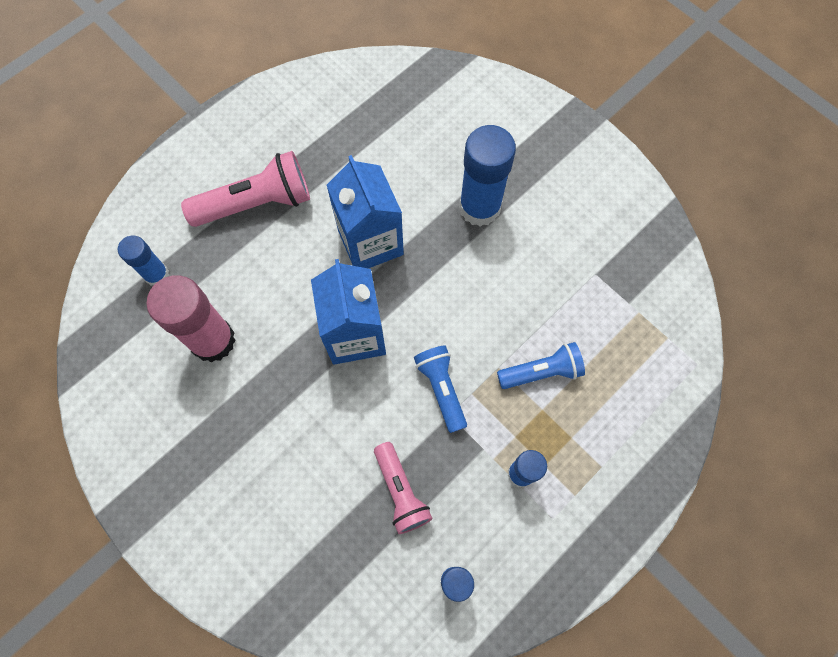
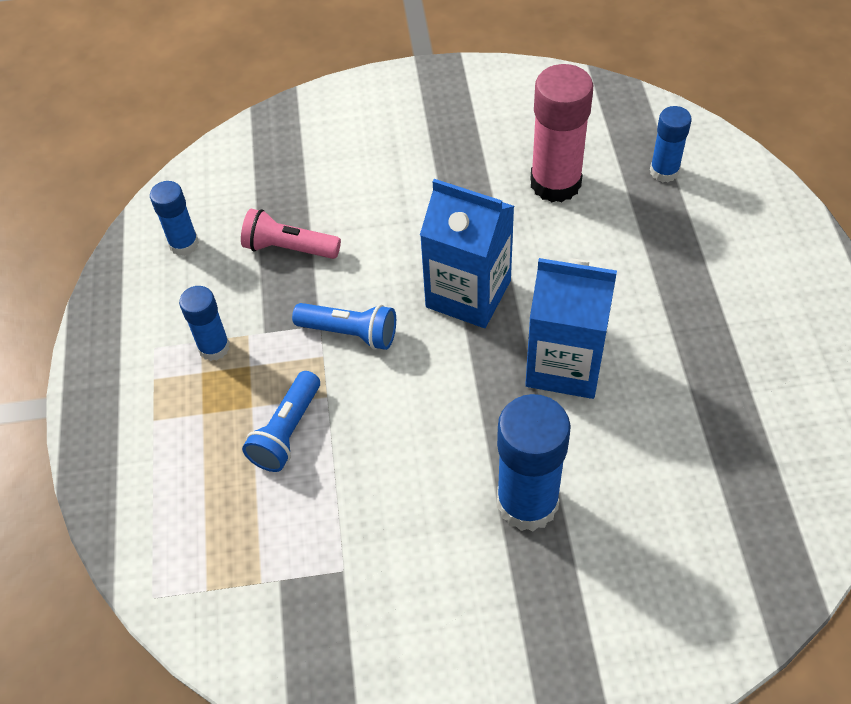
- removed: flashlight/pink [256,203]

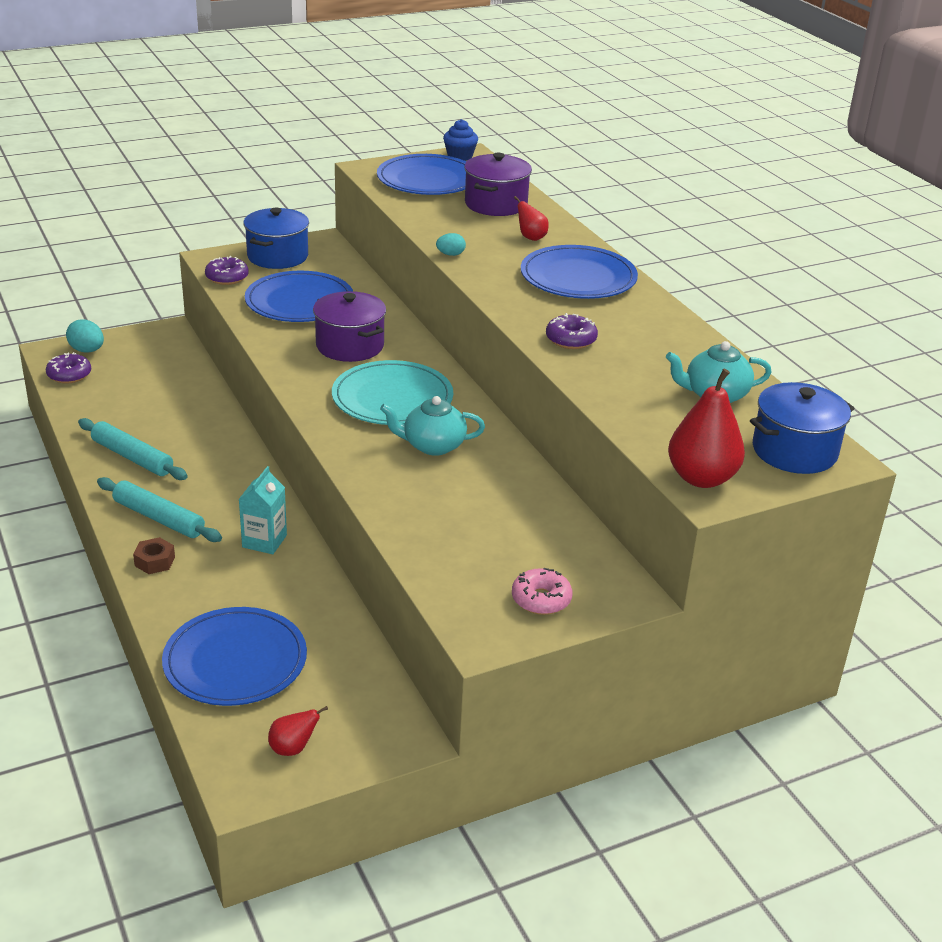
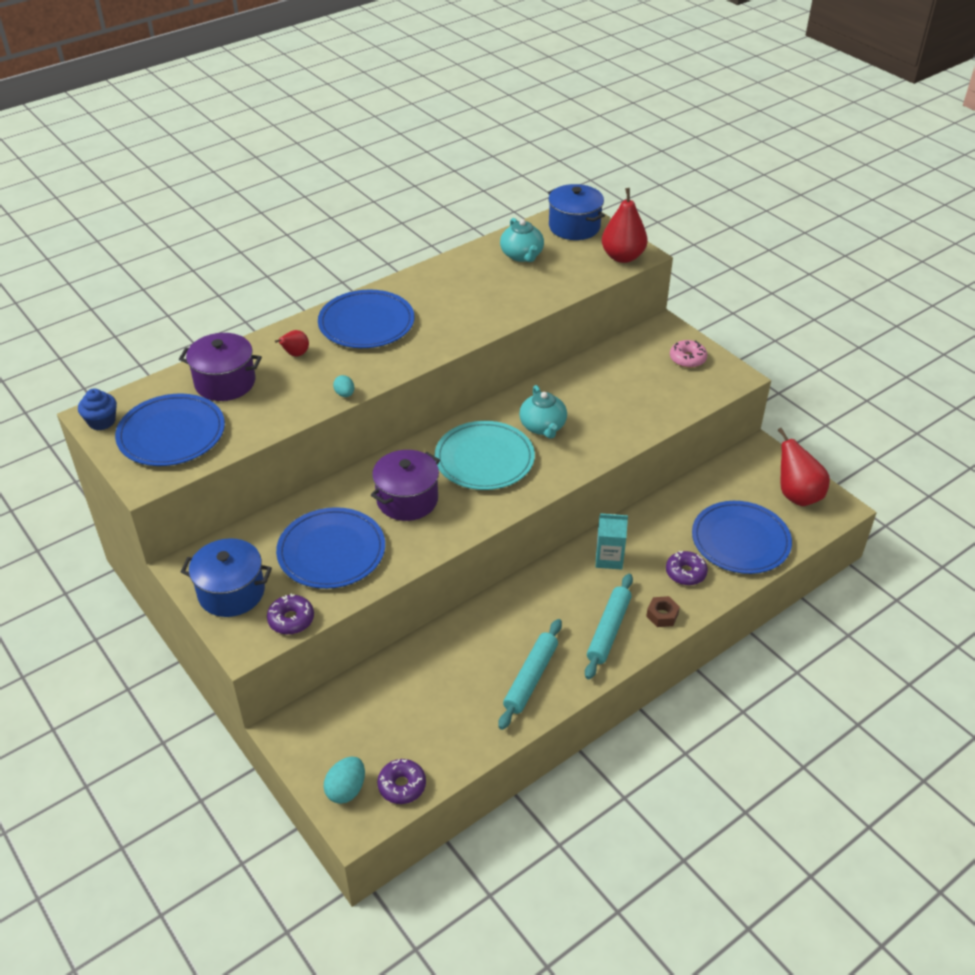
- moved: donut/purple [571,339] to [685,573]
- resized: pear/red [293,748] = [797,495] x1.91

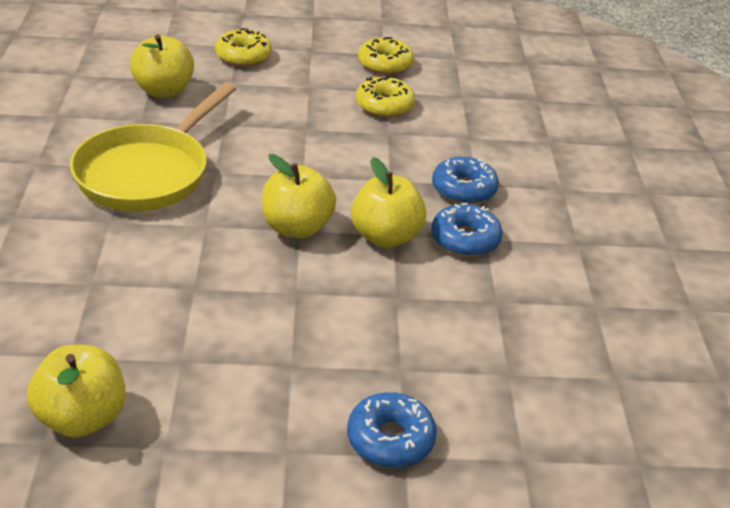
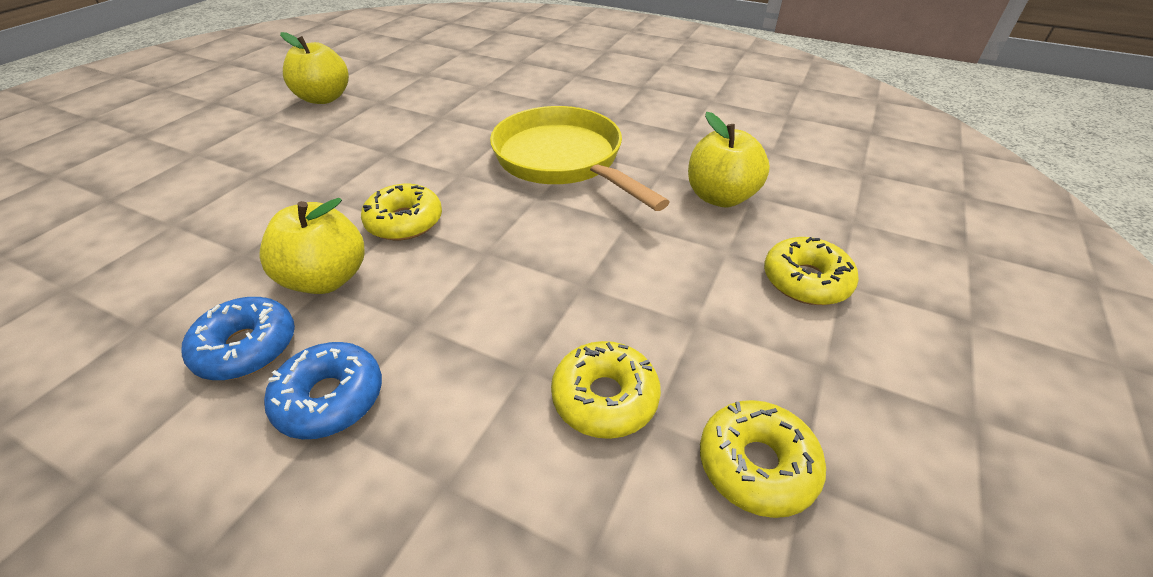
- replaced: apple/yellow [297,228] to donut/yellow [404,222]
- removed: donut/blue [390,439]

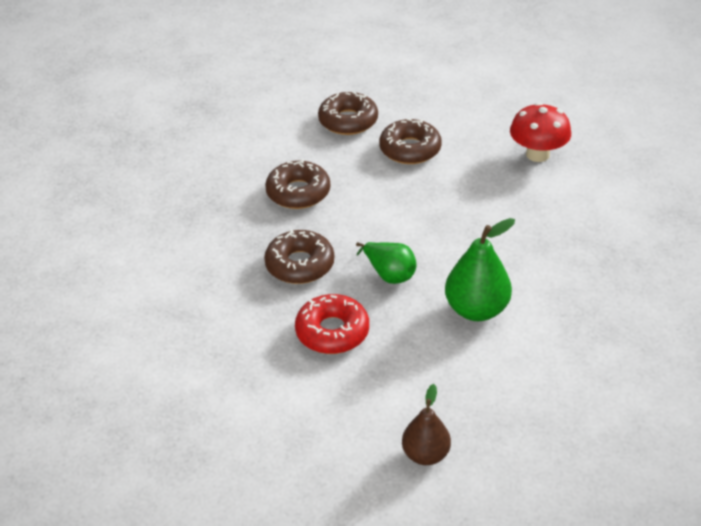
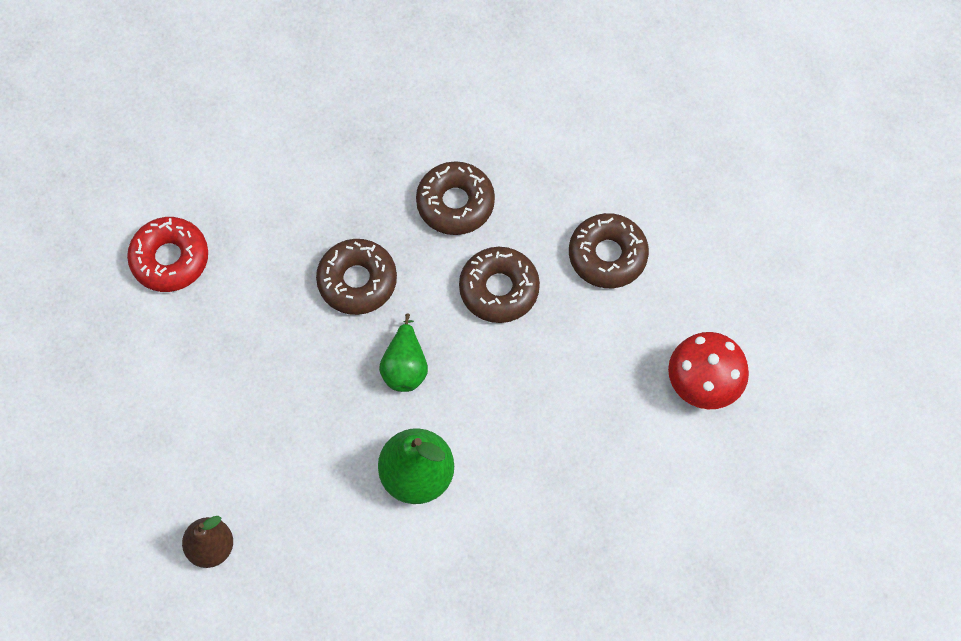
- moved: donut/red [332,332] to [170,259]
- moved: donut/brown [348,121] to [499,289]

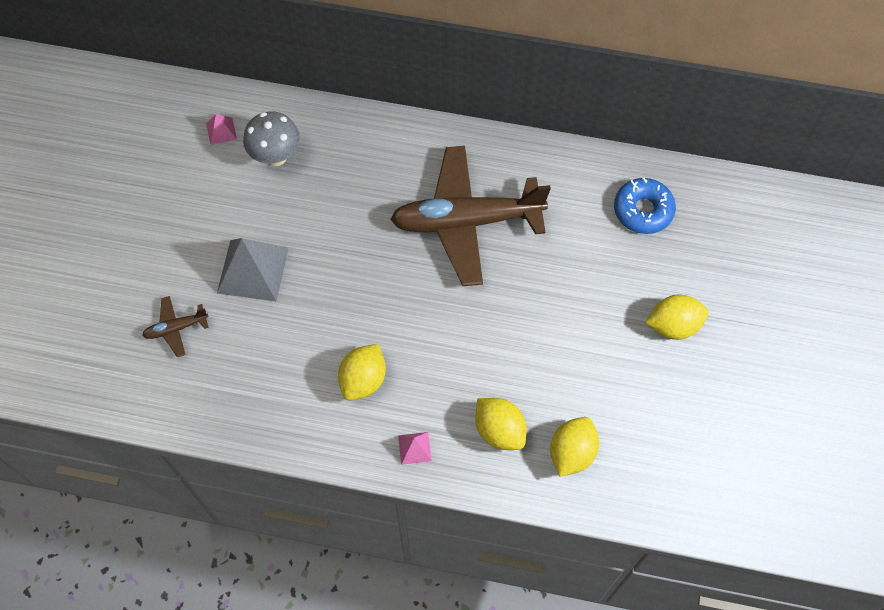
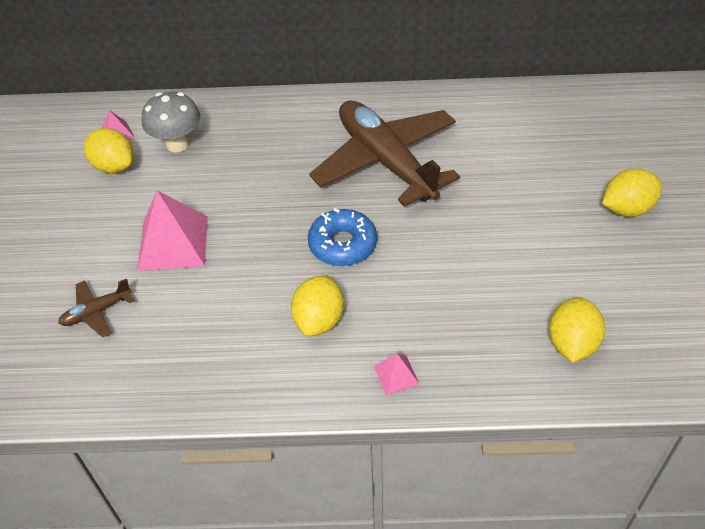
- moved: lemon/yellow [499,430] to [114,166]
- recoloured: pyramid/grey [253,270] to pyramid/pink [173,242]
- moved: donut/blue [643,210] to [342,244]
- turned: plane/brown [466,221] = [386,162] 75 degrees clockwise

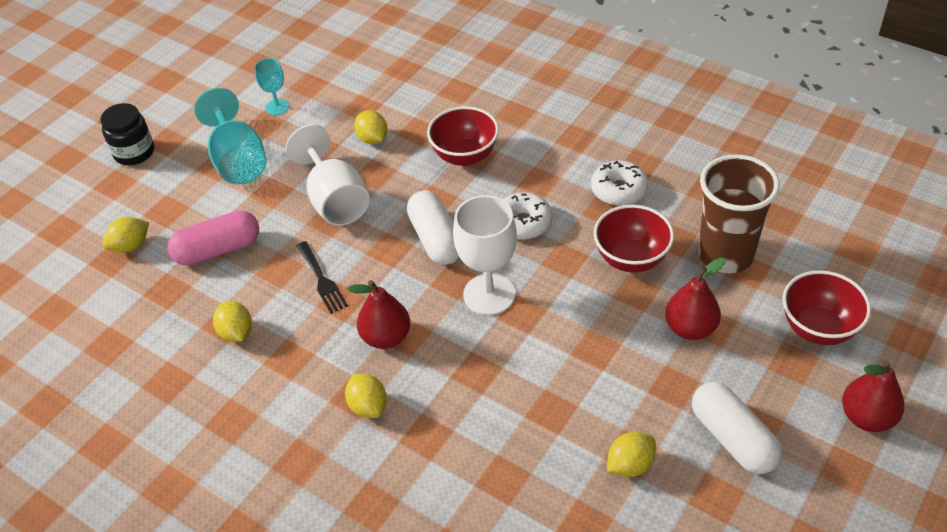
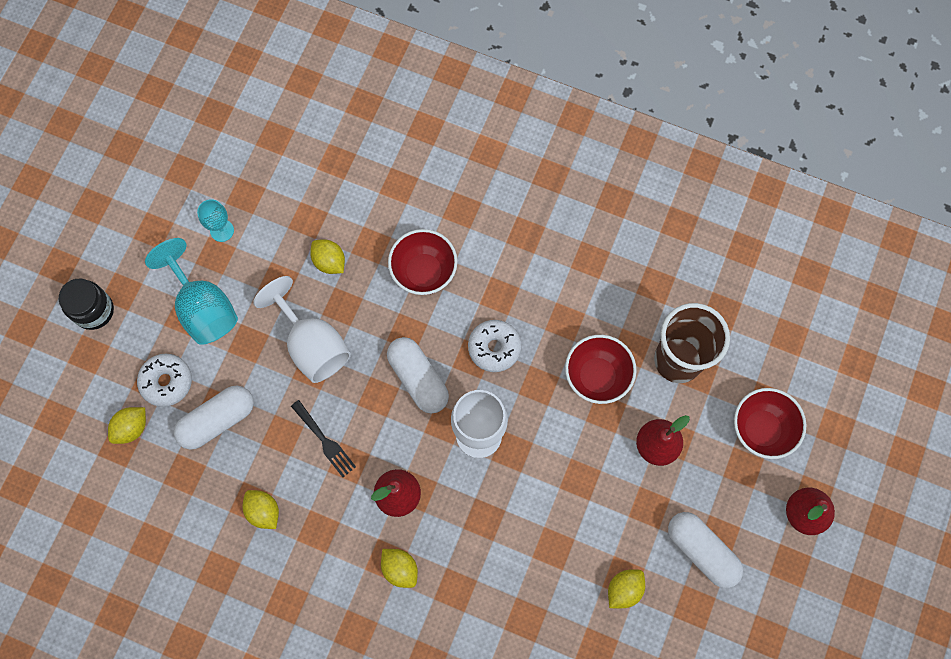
- moved: donut/white [619,190] to [166,382]
- recoloured: capsule/pink [218,250] to capsule/white [217,420]

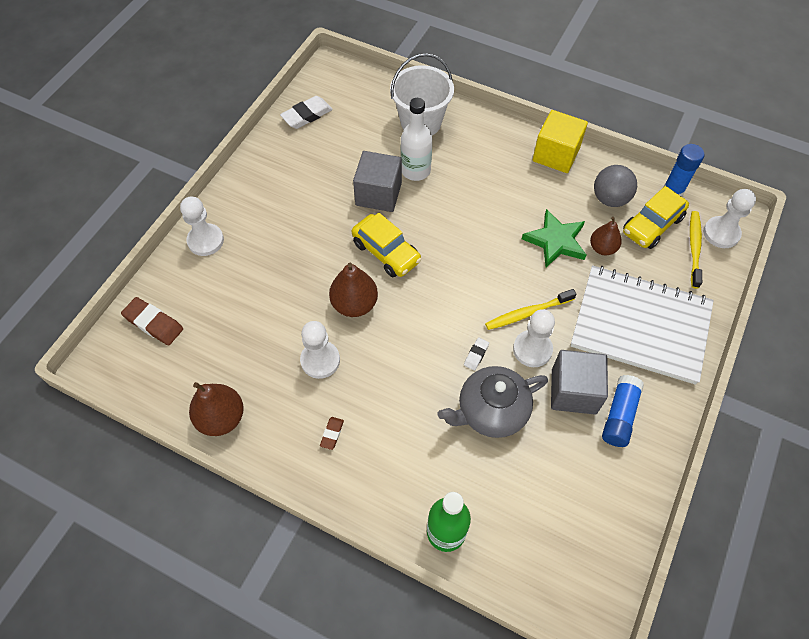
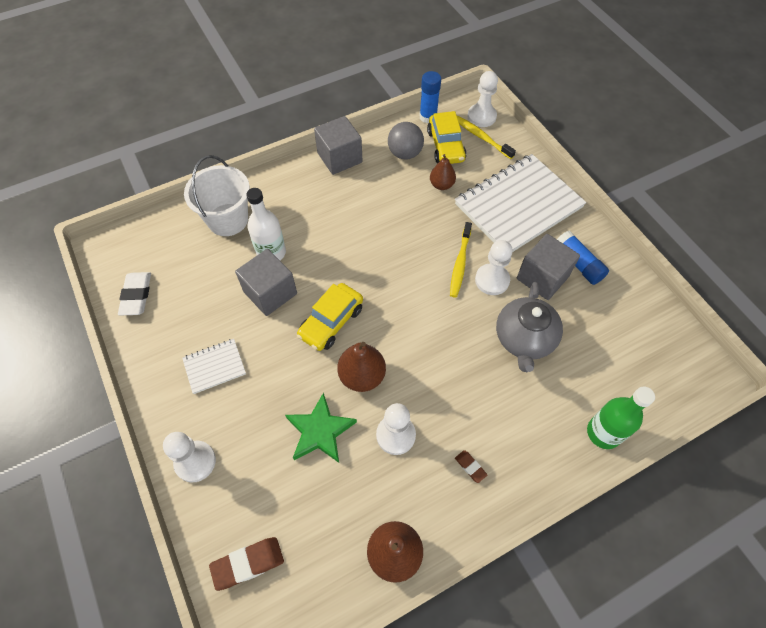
- added: notebook/white [214,366]
- moved: star/green [555,241] to [320,431]
- turned: car/yellow [386,252] = [331,322] 135 degrees clockwise
- recoloured: cube/yellow [556,154] to cube/grey [339,158]
- removed: eraser/white [476,355]

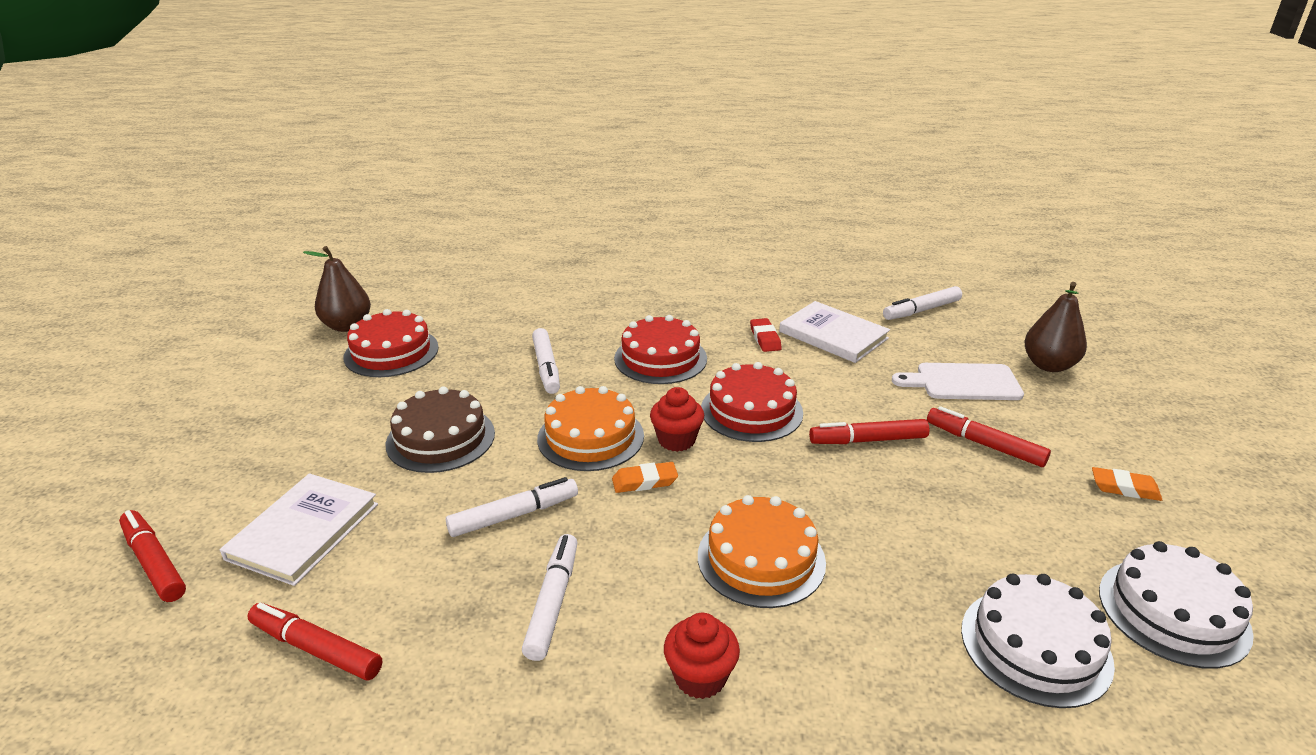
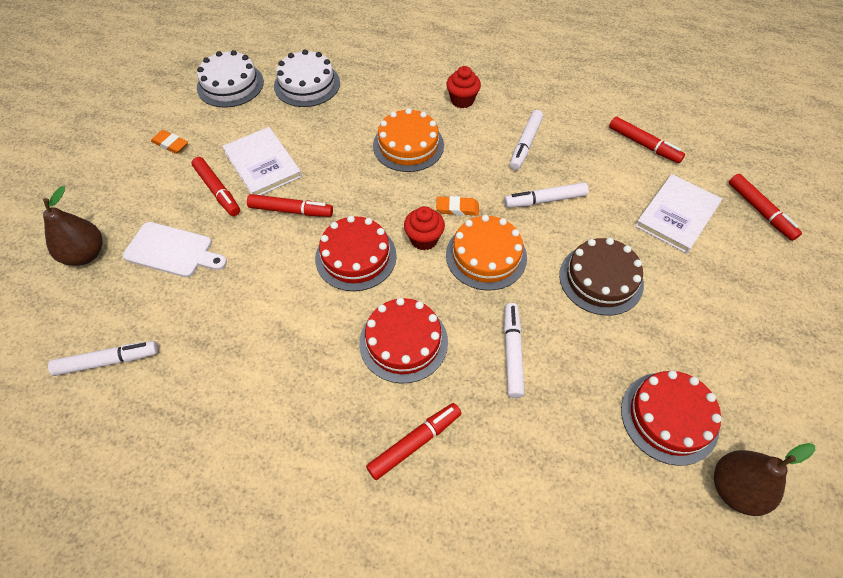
- moved: book/white [833,335] to [262,164]
- added: marker/red [415,443]
- removed: eraser/red [765,338]

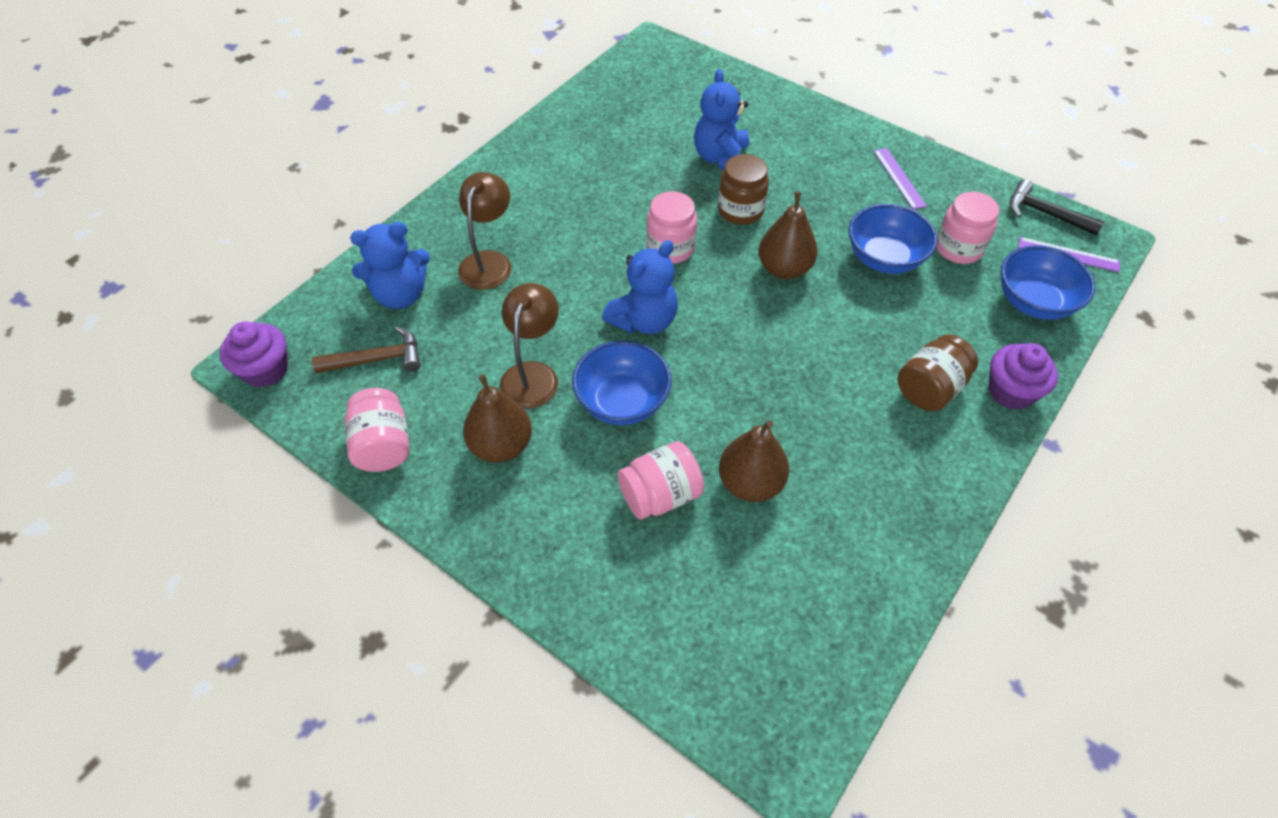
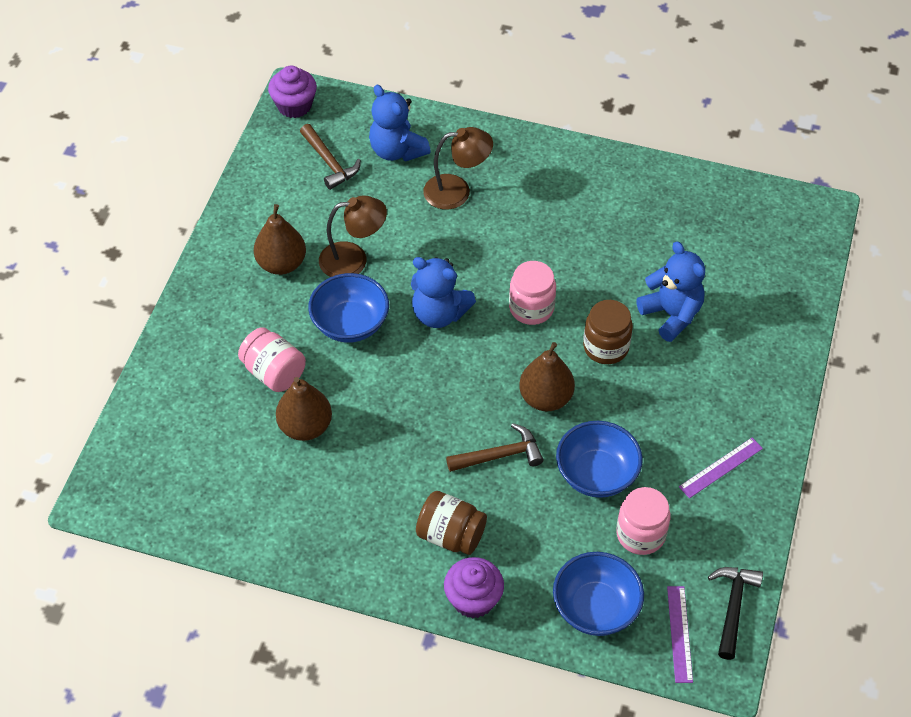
- added: hammer/brown [500,455]
- turned: teddy bear/blue [721,158] = [671,314] 75 degrees clockwise
- removed: jar/pink [383,445]

